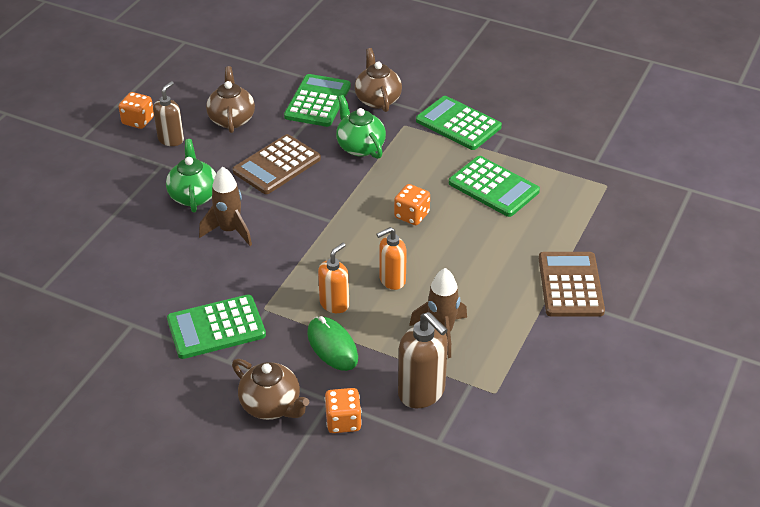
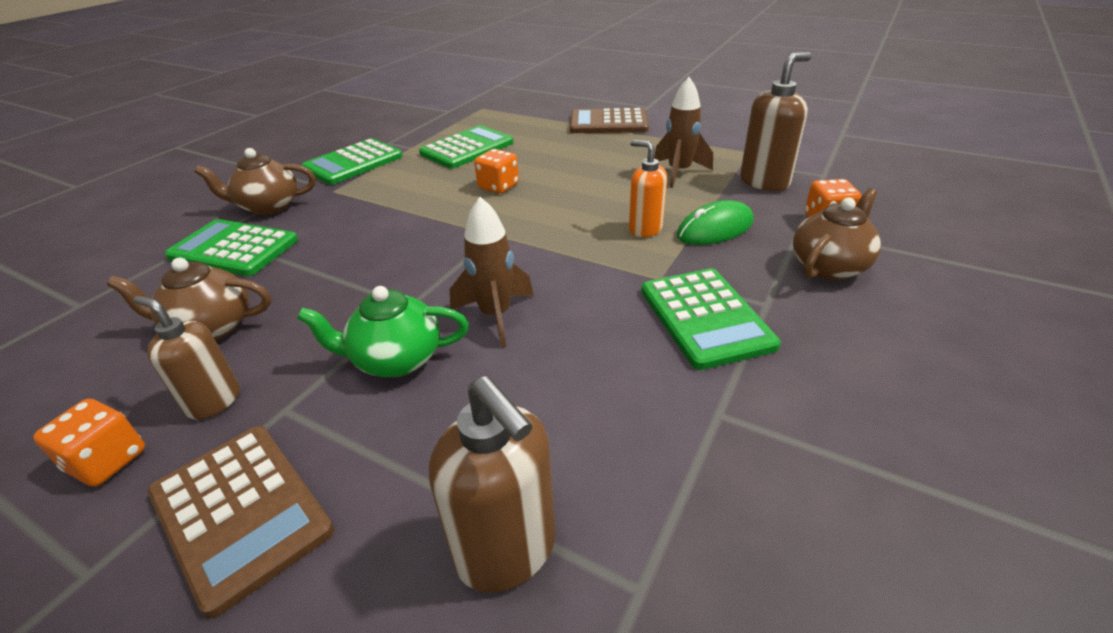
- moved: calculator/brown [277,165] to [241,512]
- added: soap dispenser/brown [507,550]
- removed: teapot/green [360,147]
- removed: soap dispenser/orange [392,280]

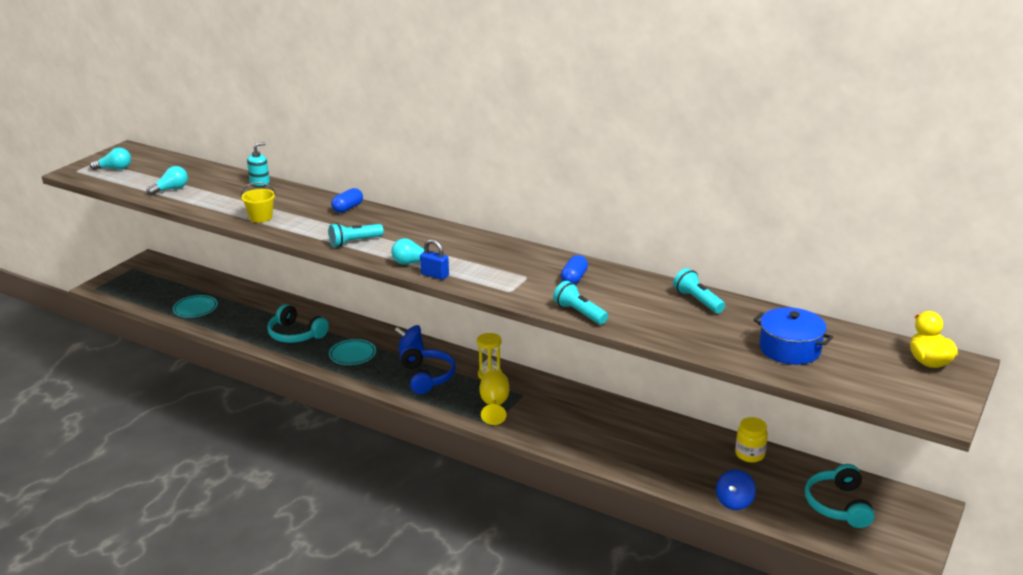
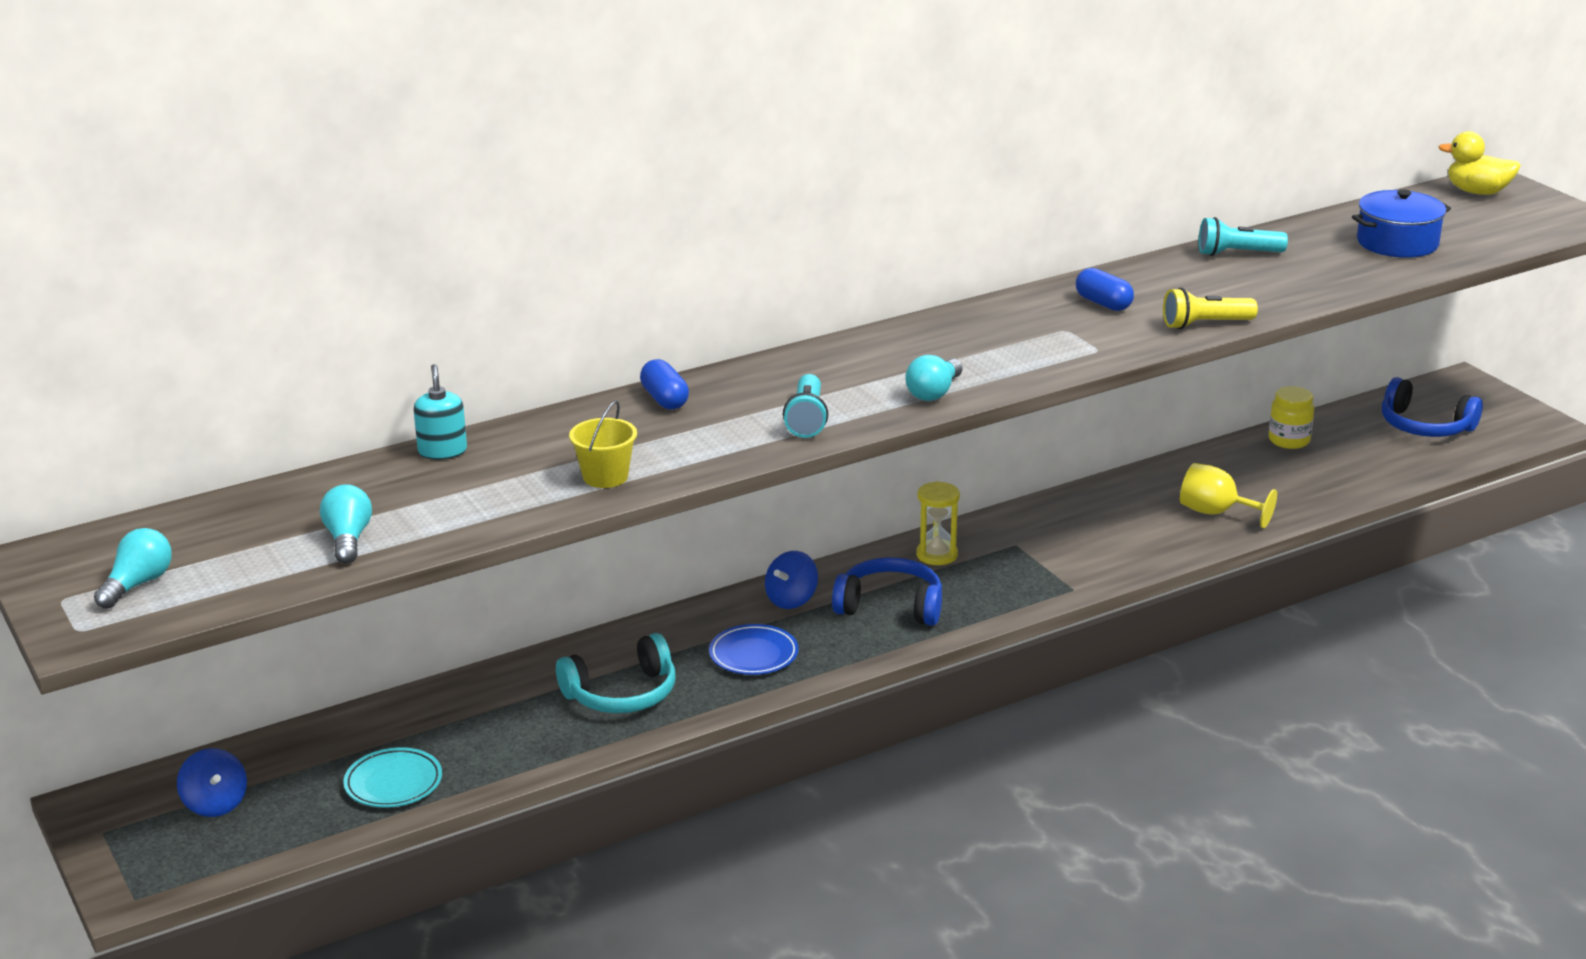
- moved: spinning top/blue [734,502] to [215,804]
- recoloured: plate/turquoise [352,355] to plate/blue [753,655]
- recoloured: flashlight/turquoise [579,313] to flashlight/yellow [1205,324]
- moved: goblet/yellow [494,405] to [1216,513]
- recoloured: headphones/turquoise [838,505] to headphones/blue [1425,426]
- removed: padlock/blue [435,275]

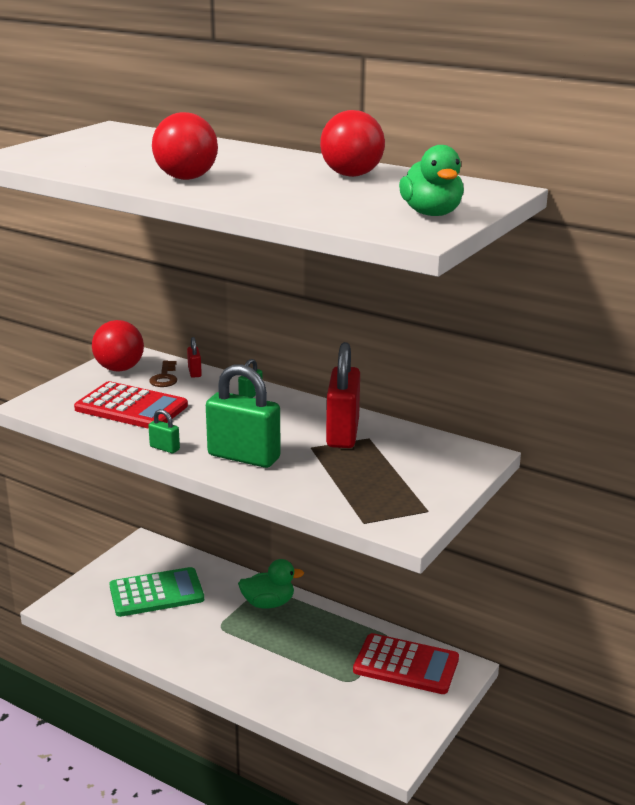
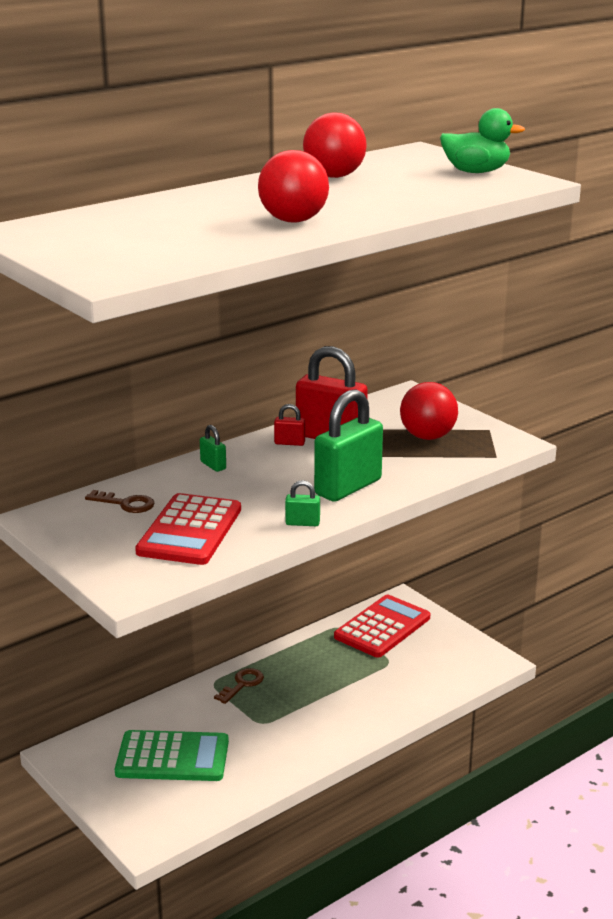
- turned: calculator/green [156,593] = [172,757] 90 degrees clockwise
- turned: calculator/red [131,407] = [190,531] 150 degrees clockwise
- replaced: duck/green [268,603] to key/brown [242,684]
- moved: padlock/red [194,372] to [289,443]
- turned: padlock/green [164,448] = [302,523] 45 degrees clockwise
- moved: ball/red [119,369] to [427,437]

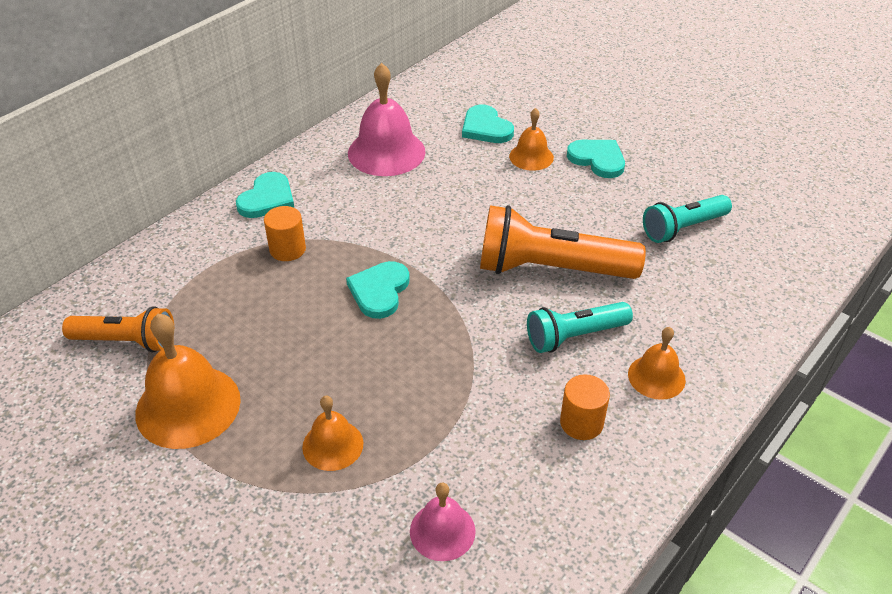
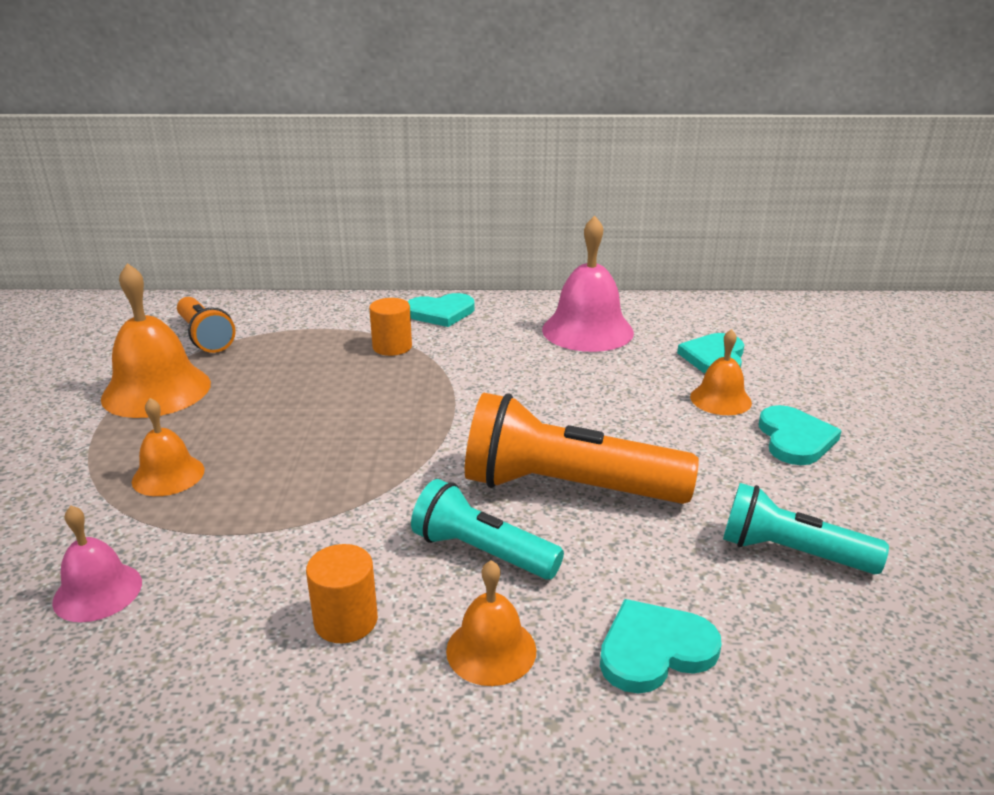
- turned: flashlight/orange [550,269] = [566,487] 45 degrees counterclockwise
- moved: heart/turquoise [379,291] to [654,650]

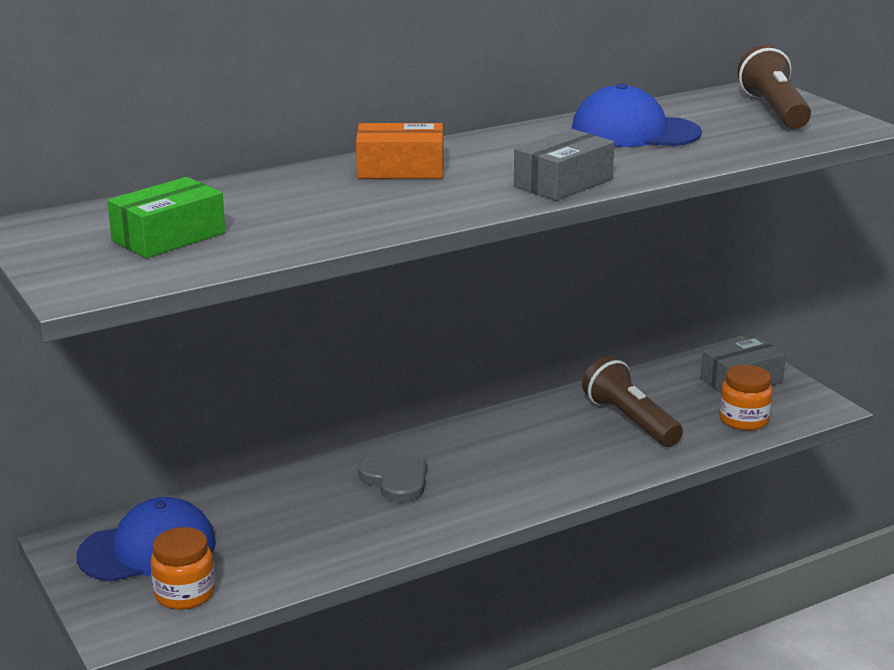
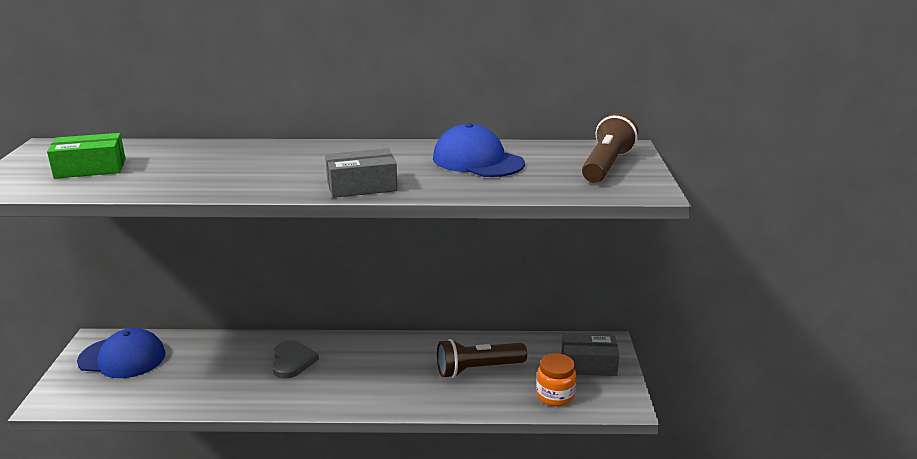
- turned: flashlight/brown [630,420] = [477,369] 105 degrees counterclockwise
- removed: jar/orange [184,594]
- removed: box/orange [400,169]

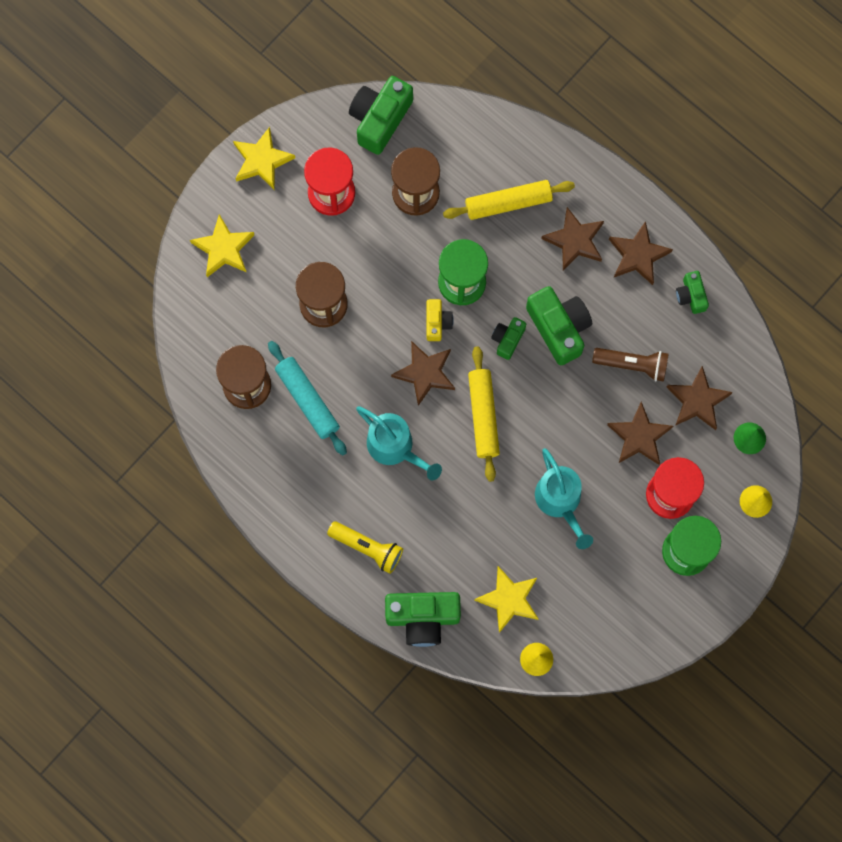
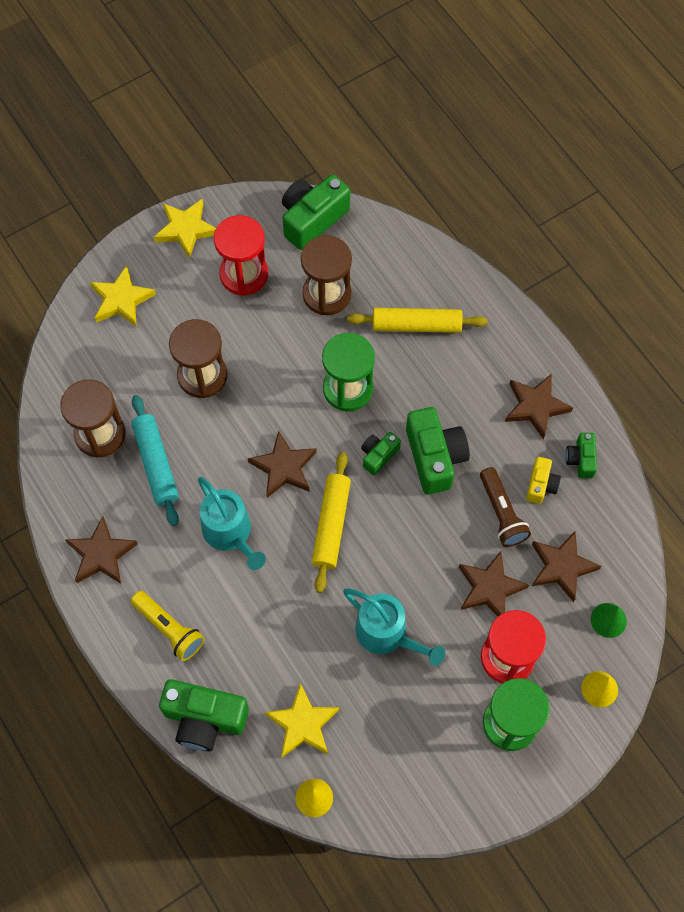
- moved: star/brown [574,241] to [101,554]
- turned: watering can/turquoise [560,502] = [387,634] 45 degrees counterclockwise
- turned: flashlight/brown [632,365] = [501,513] 45 degrees clockwise
- moved: camera/yellow [437,323] to [541,485]

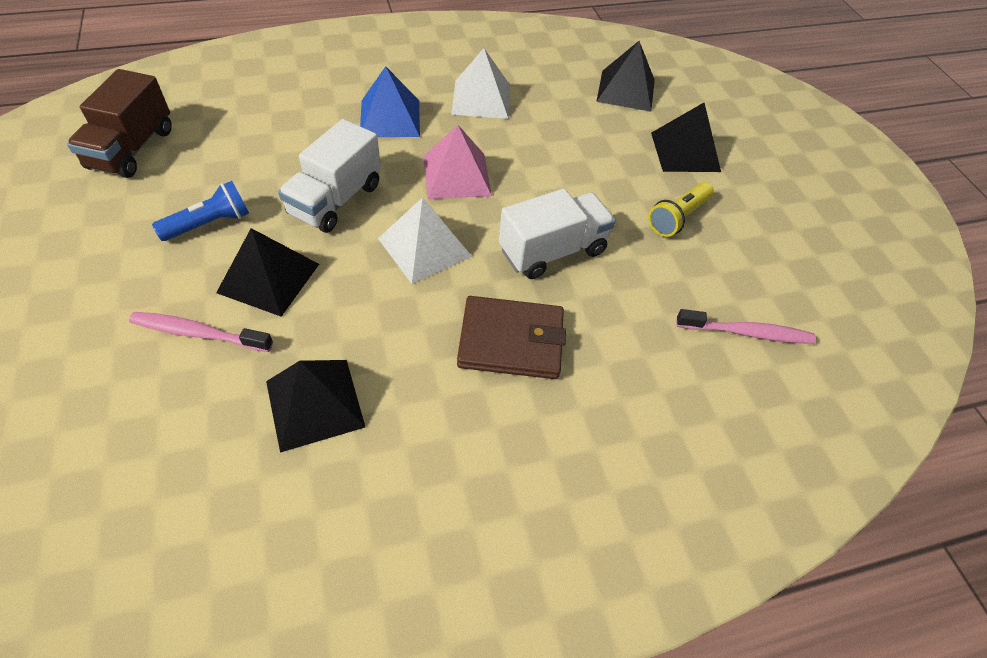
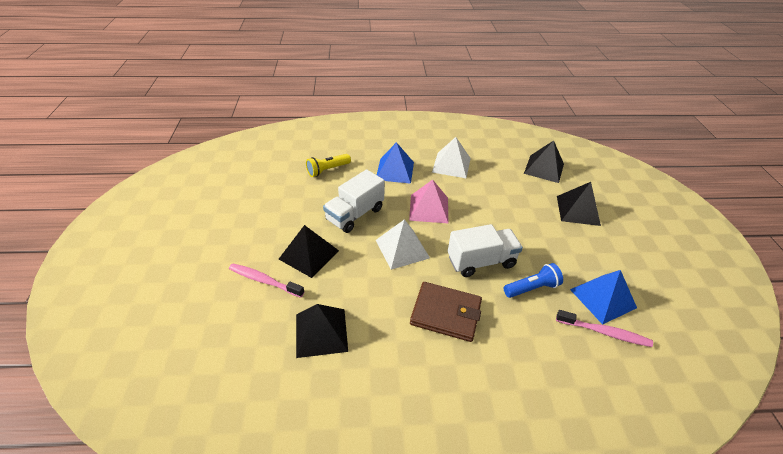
- moved: flashlight/yellow [678,218] to [327,170]
- moved: flashlight/blue [209,224] to [532,288]
- added: pyramid/blue [602,298]
- removed: truck/brown [132,149]

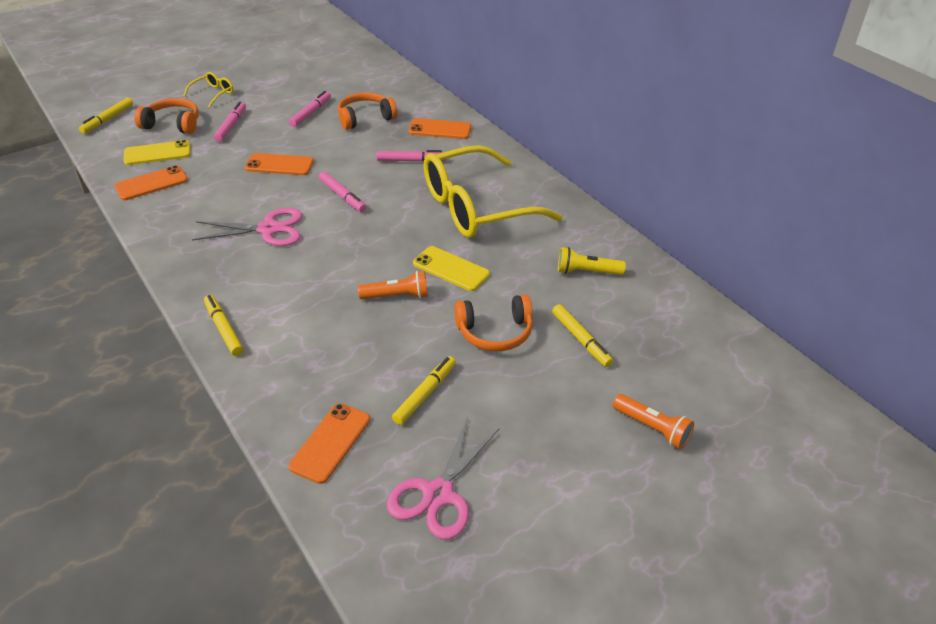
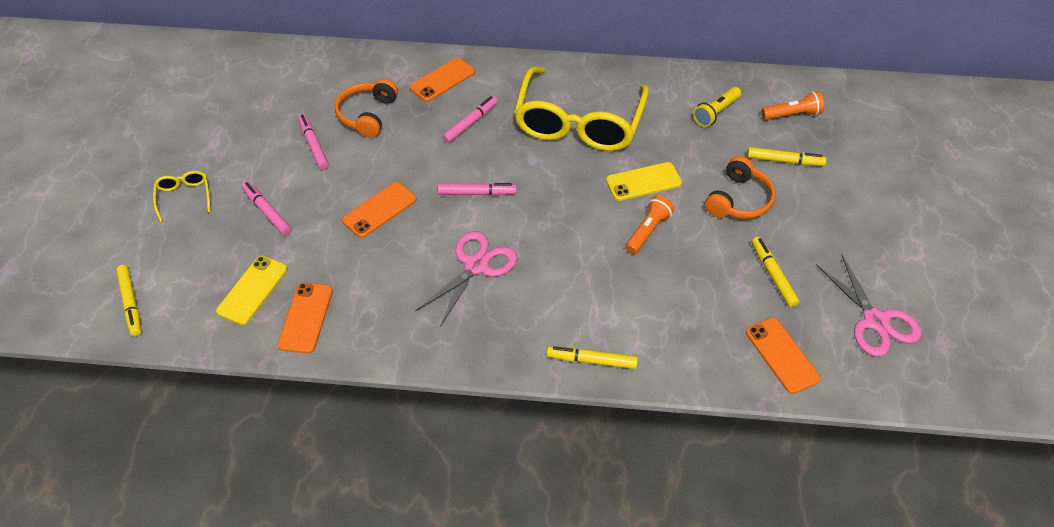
- moved: flashlight/orange [652,428] to [792,114]
- removed: headphones/orange [173,124]

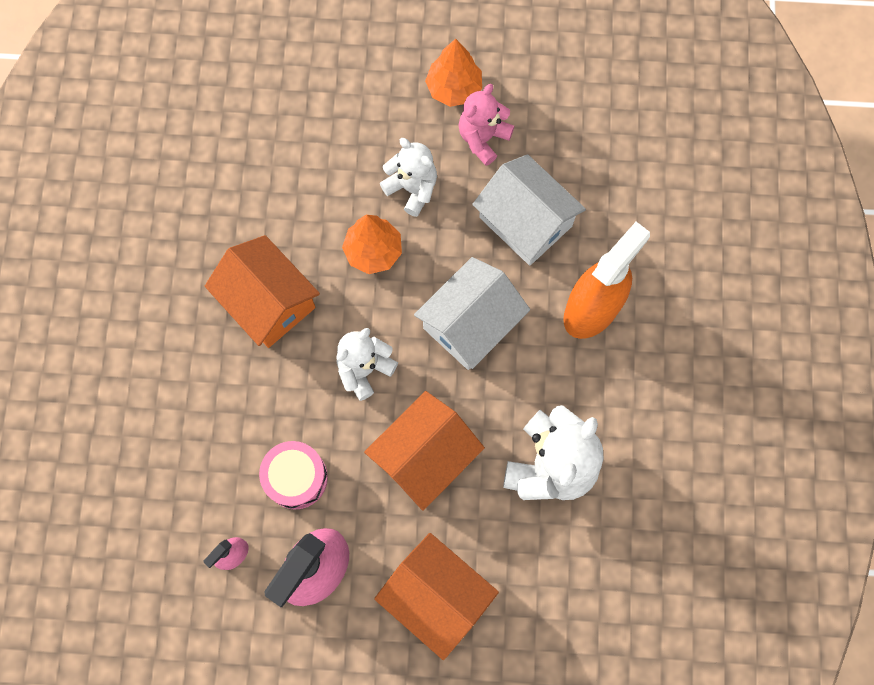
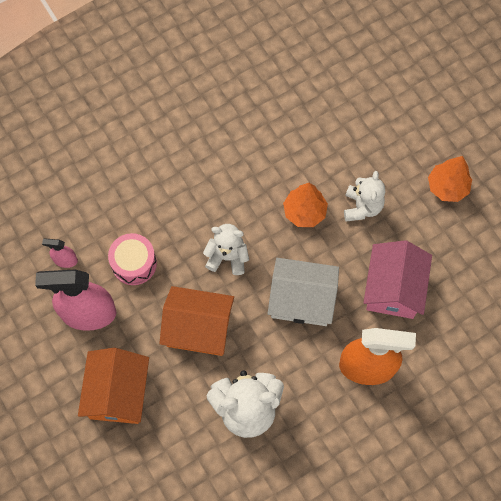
- recoloured: house/white [525,221] to house/pink [393,288]
- removed: house/orange [268,302]
- removed: teddy bear/pink [483,138]

